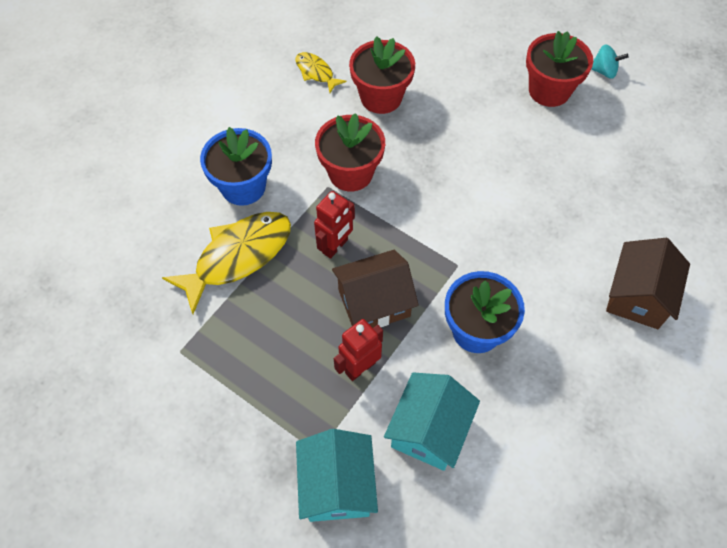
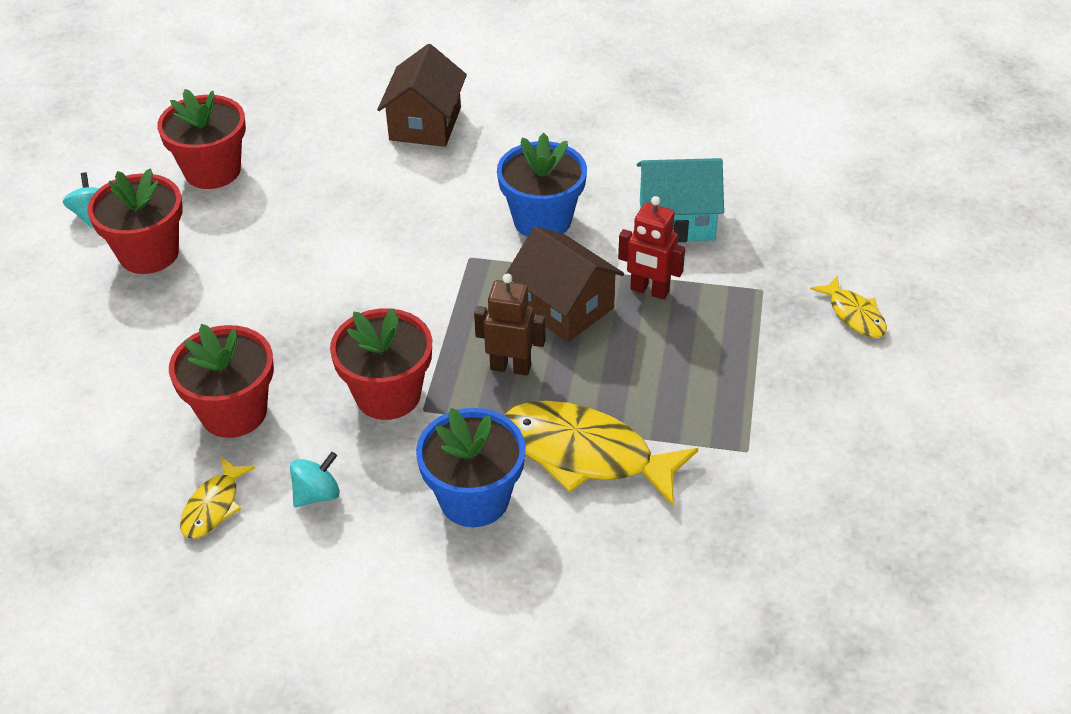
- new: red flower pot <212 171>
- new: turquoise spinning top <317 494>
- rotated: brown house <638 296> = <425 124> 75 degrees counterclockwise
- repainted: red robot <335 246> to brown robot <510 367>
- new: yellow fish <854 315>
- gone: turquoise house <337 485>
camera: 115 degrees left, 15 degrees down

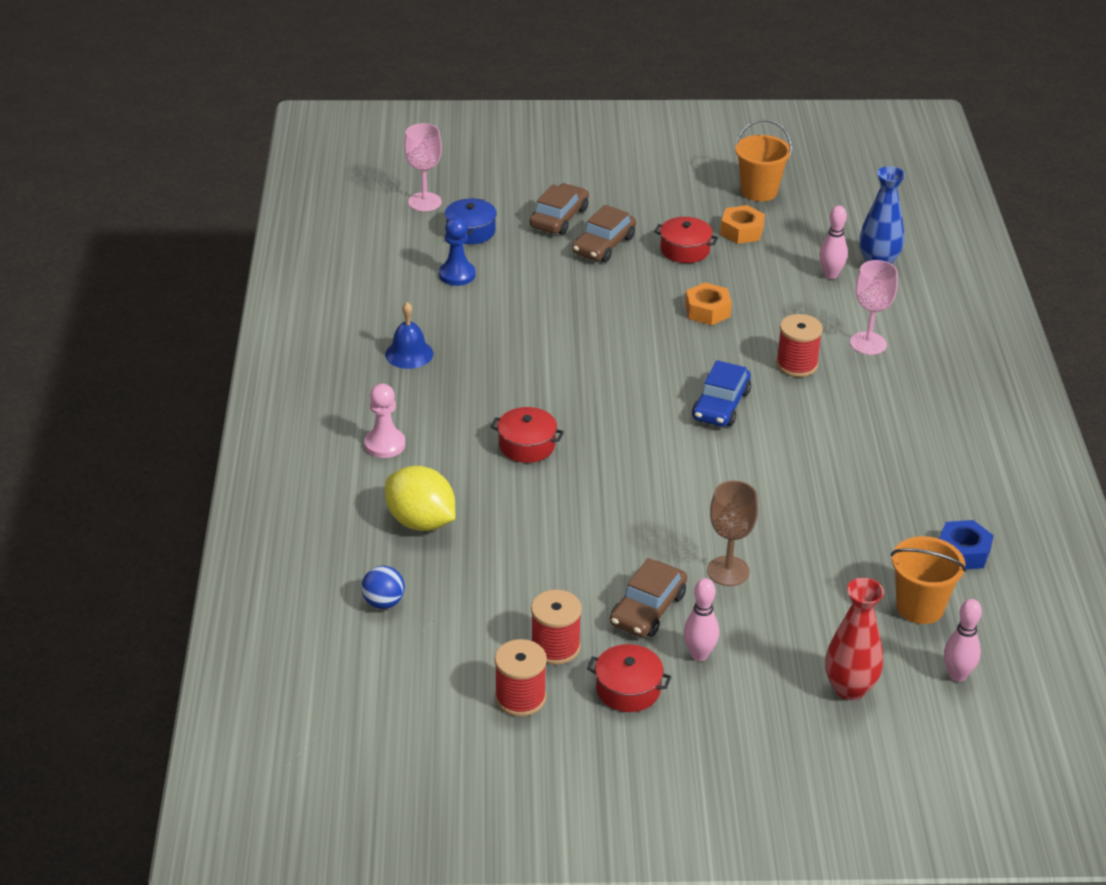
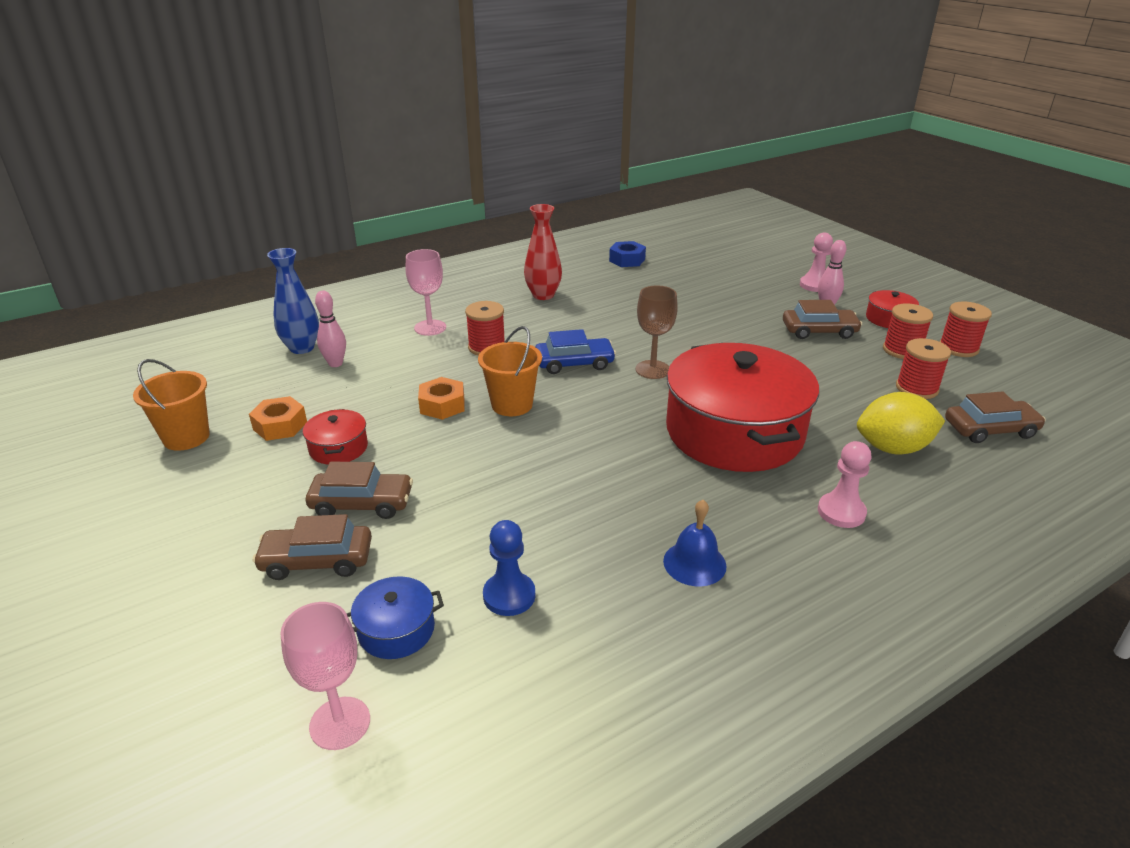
- shifted: orange bucket <920 607> to <512 405>
- shifted: red vase <849 688> to <543 295>
- shifted: brown goblet <728 571> to <652 369>
- scaled: red pot <527 445> = <734 432> x2.43
- new: pink pawn <814 285>
- rotated: yellow lemon <421 522> = <892 448> 75 degrees clockwise
- new: red spool <916 388>
- swapped: blue ball <384 602> to brown car <990 429>
- gone: pink bowling pin <957 675>
camera: 120 degrees left, 5 degrees down

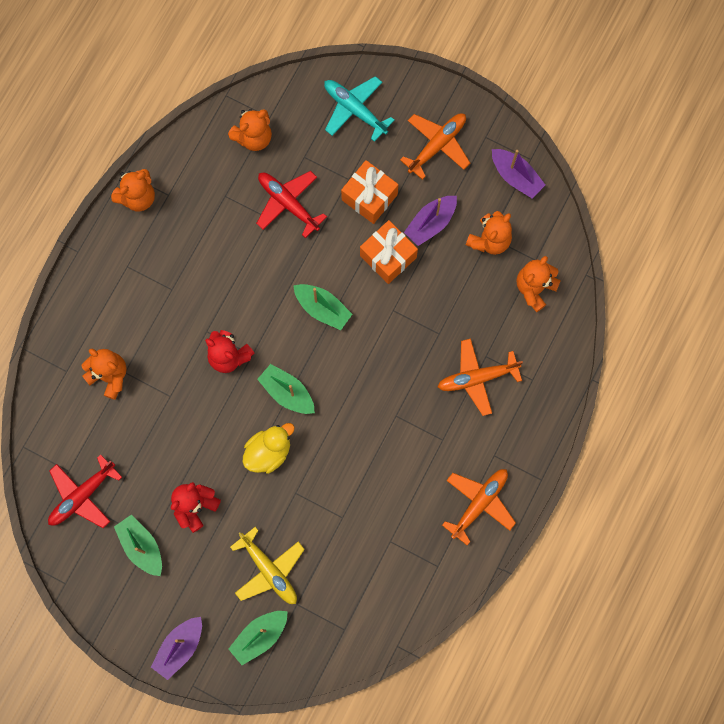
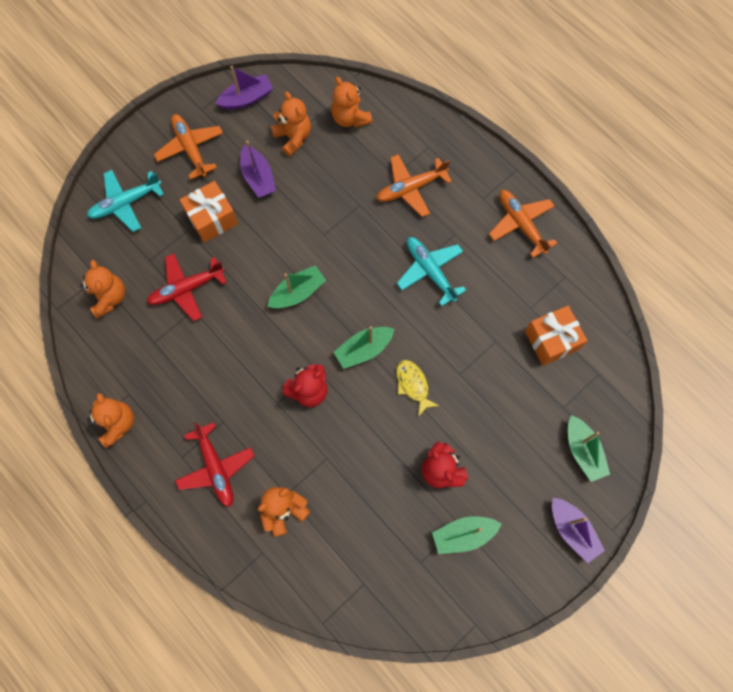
- shifted: red plane <82 496> to <216 468>
- rotated: orange plane <477 378> = <410 188> 60 degrees clockwise
- swapped: yellow duck <268 452> to yellow fish <413 385>
- new: turquoise plane <430 271>
- shifted: orange gift <388 256> to <551 340>
- gone: yellow plane <269 570>
camera: 70 degrees left, 5 degrees down

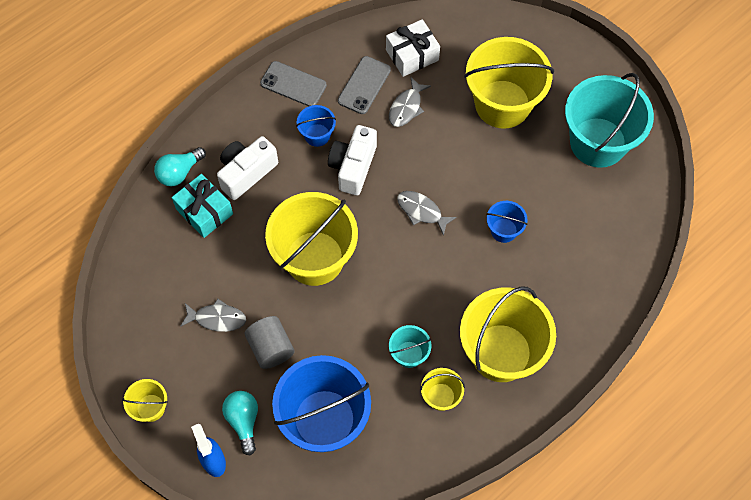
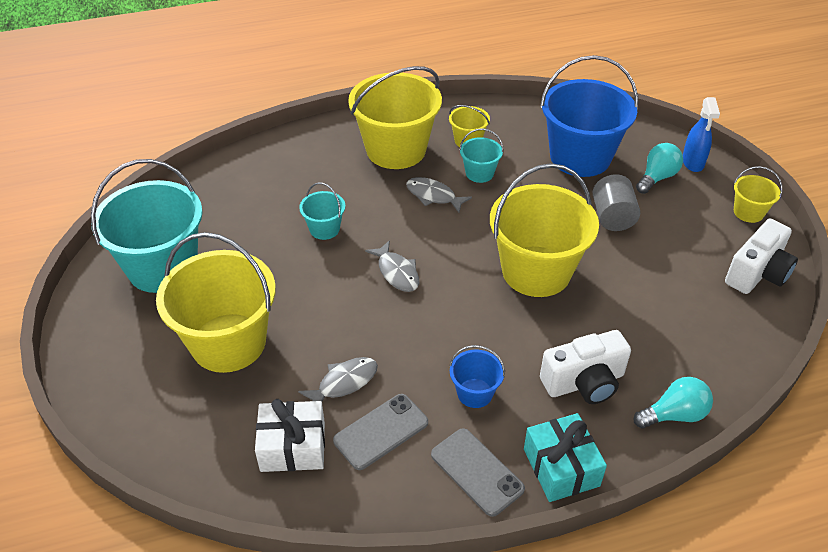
- repainted: blue bucket <504 230> to turquoise bucket <324 229>
- shifted: grey fish <217 318> to <433 196>
- shifted: turquoise gift <204 211> to <561 467>
- rotated: turquoise light bulb <243 421> = <657 177> 150 degrees counterclockwise
- shifted: white camera <353 167> to <757 273>
camera: 155 degrees left, 20 degrees down

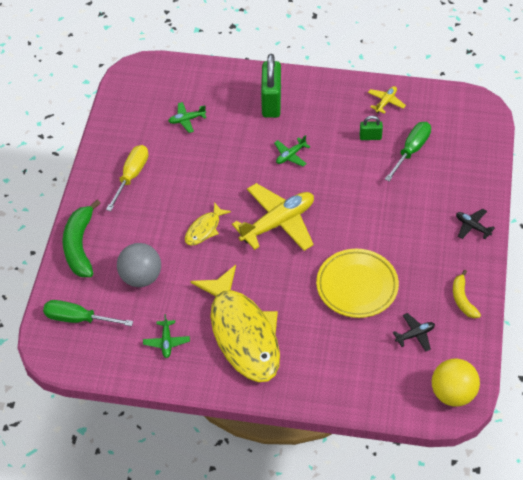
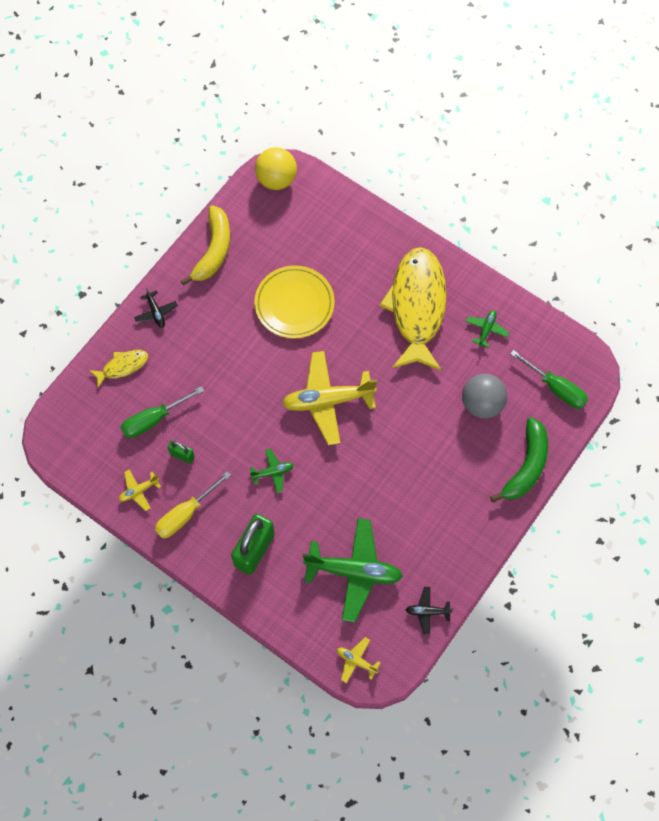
- shifted: yellow fish <204 229> to <122 366>
- shifted: yellow screwdriver <132 175> to <185 514>
- scaled: yellow banana <462 299> = <213 250> x1.71
- scaled: green plane <186 120> = <354 571> x2.18
- new: yellow plane <356 661>
- shifted: black plane <415 335> to <427 611>
camera: 155 degrees left, 15 degrees up

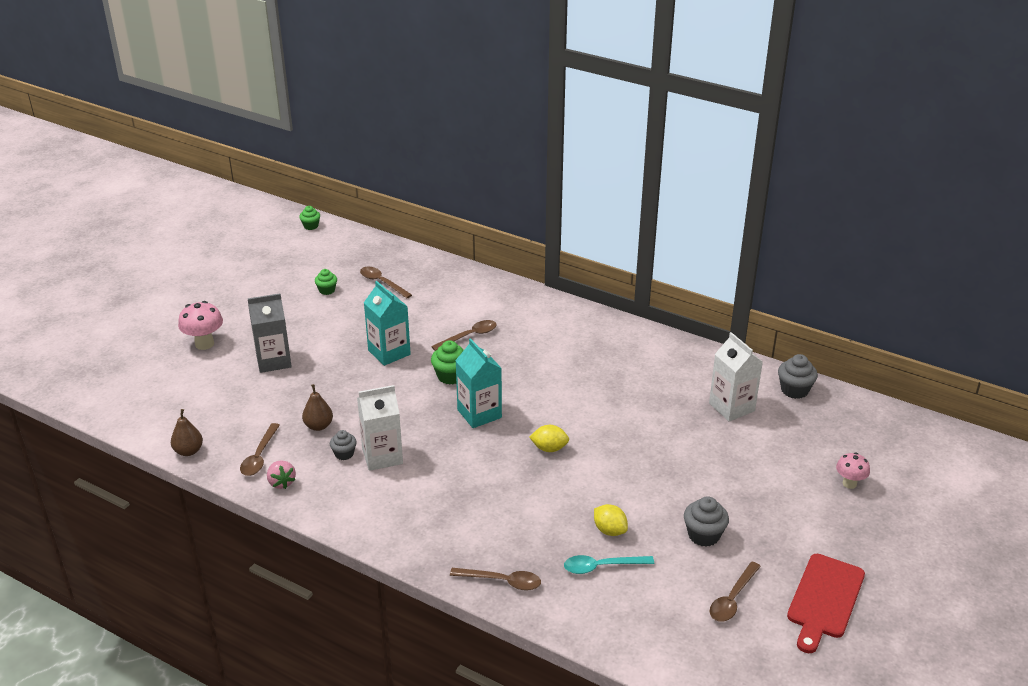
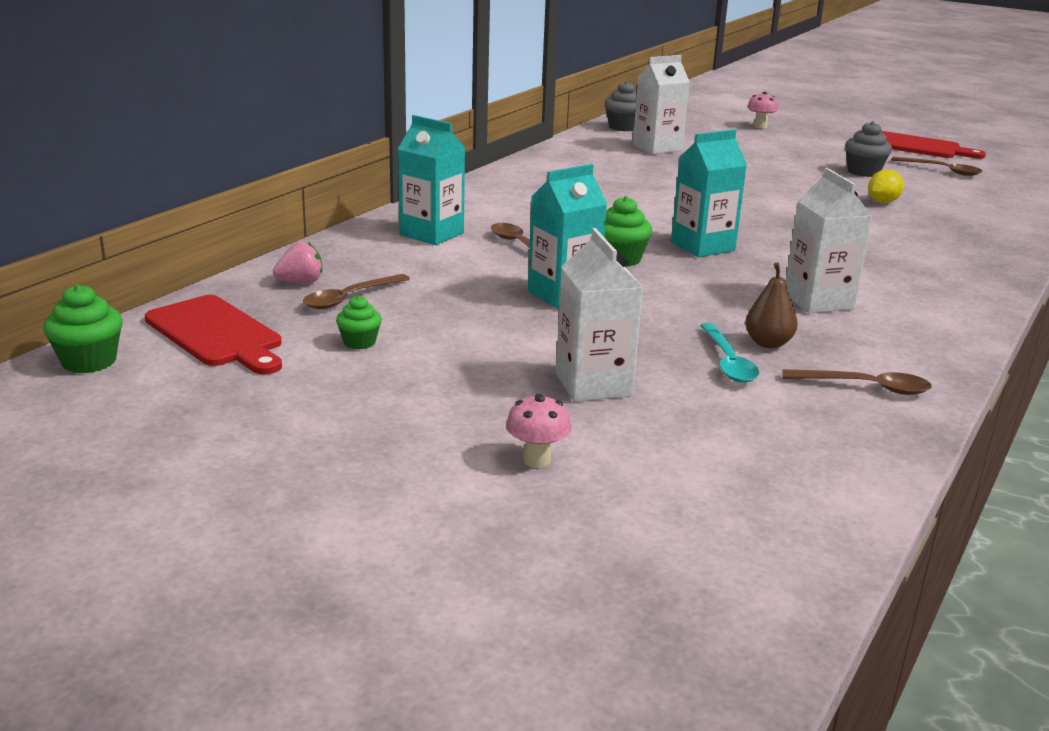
- scaled: green cupcake <311 226> = <89 361> x1.55
- new: red cutting board <216 334>
- shifted: pink strawberry <281 482> to <300 282>
- new: turquoise carton <431 234>
- scaled: pink mushroom <204 344> = <536 460> x0.66
- repainted: grey carton <273 361> to white carton <593 384>
- shifted: turquoise spoon <601 567> to <728 362>
- gone: brown pear <188 451>
- gone: grey cupcake <344 454>
- gone: brown spoon <502 581>
- gone: yellow lemon <549 448>
camera: 90 degrees left, 10 degrees down

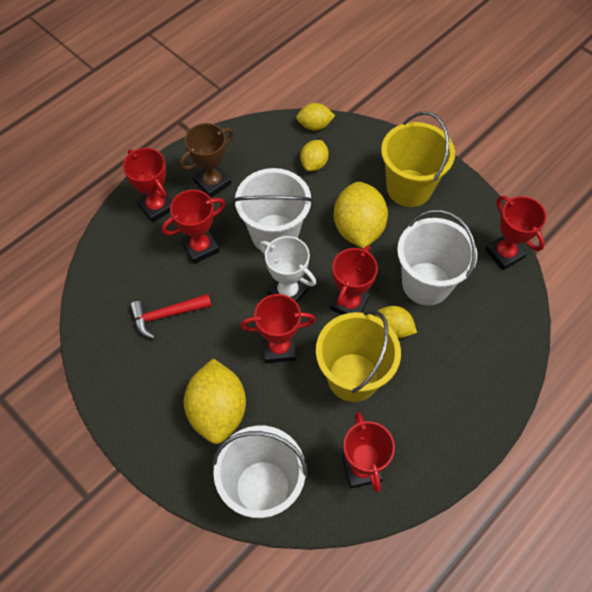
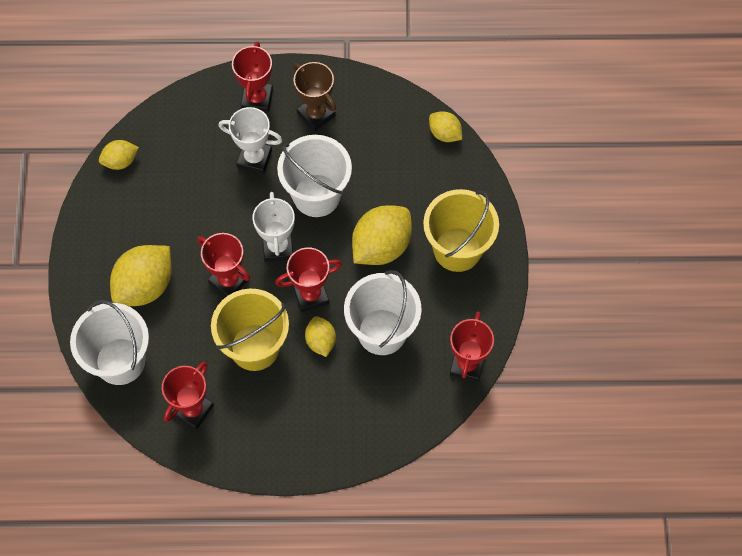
- shifted: yellow lemon <314 164> to <120 161>
- repainted: red trophy <200 247> to white trophy <254 159>
- rotated: brown trophy <212 183> = <316 114> 45 degrees clockwise
- gone: red hammer <166 315>
camera: 45 degrees right, 5 degrees up

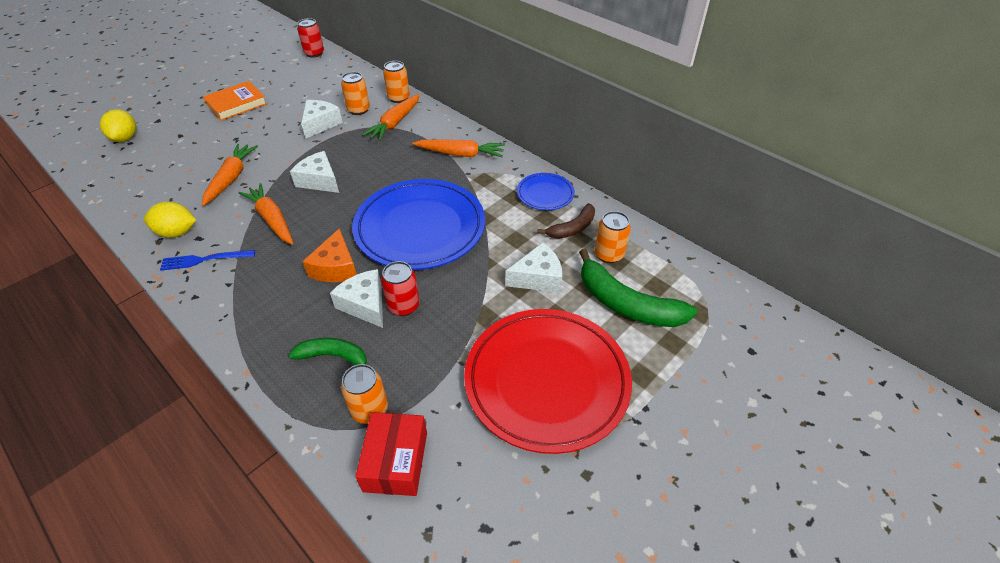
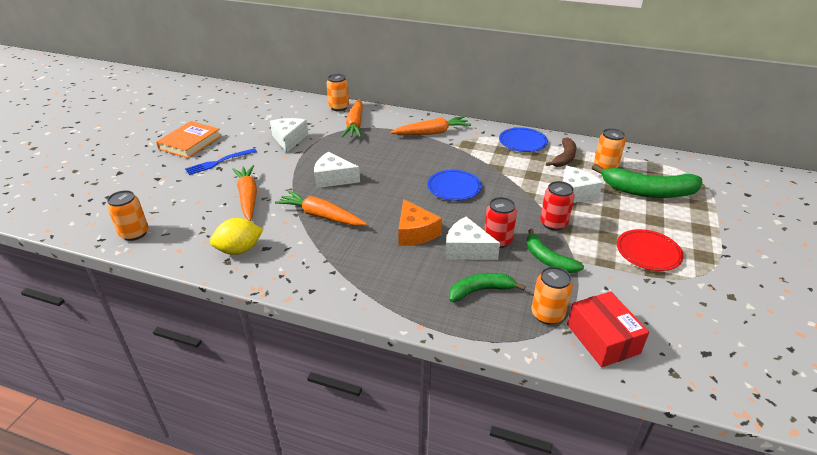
- shifted: orange can <358 110> to <134 233>
- shifted: blue fork <204 260> to <219 162>
- scaled: blue plate <420 228> = <454 188> x0.47
- new: green banana <548 259>
- shifted: red can <314 53> to <553 223>
- scaled: red plate <546 381> = <648 252> x0.47
- gone: yellow lemon <125 138>
camera: 25 degrees left, 10 degrees down

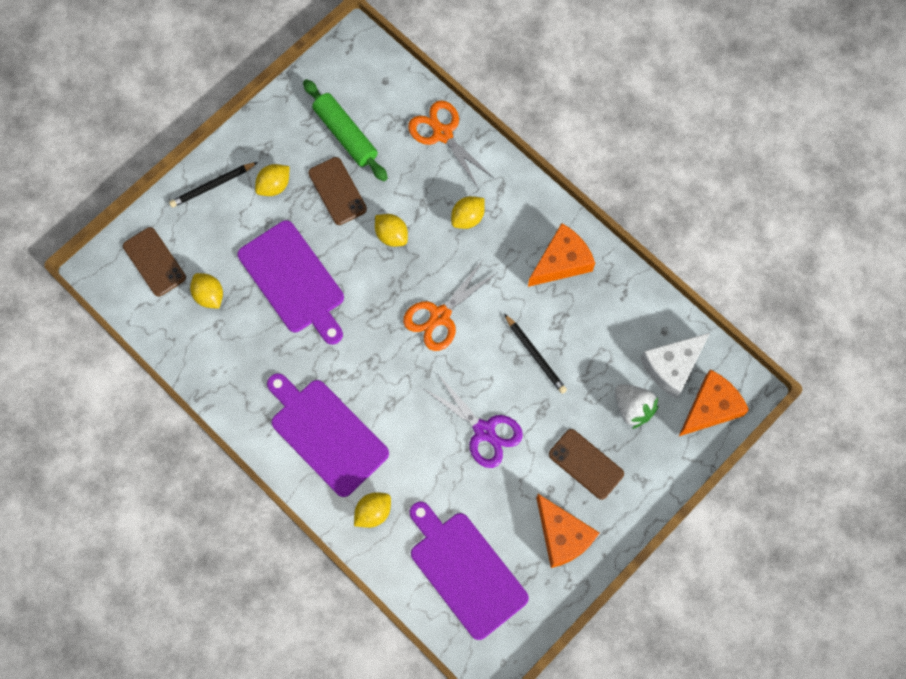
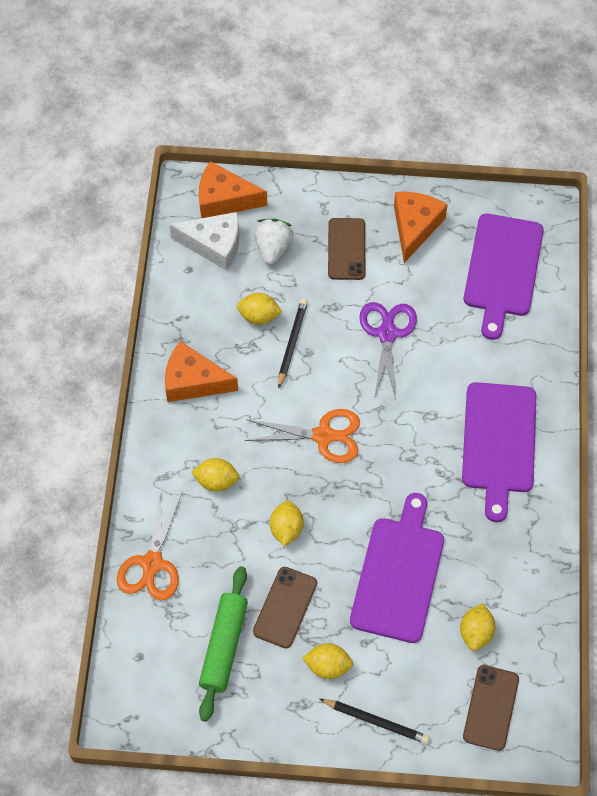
- shifted: yellow lemon <373 512> to <259 316>
camera: 130 degrees left, 10 degrees down

